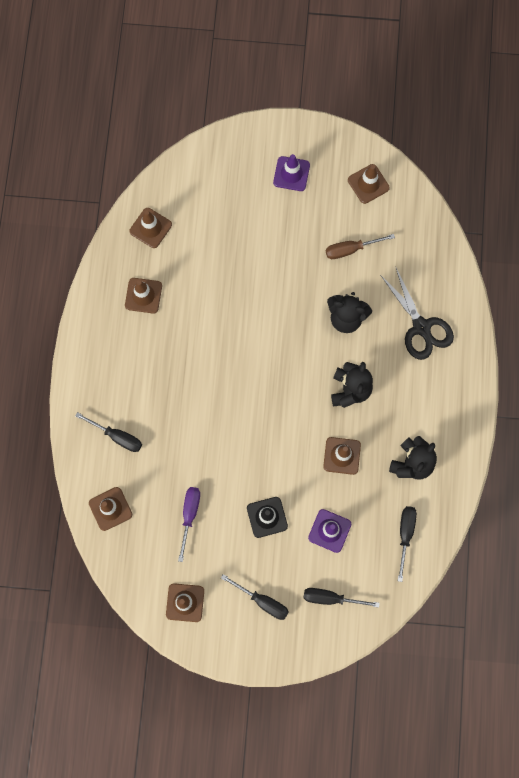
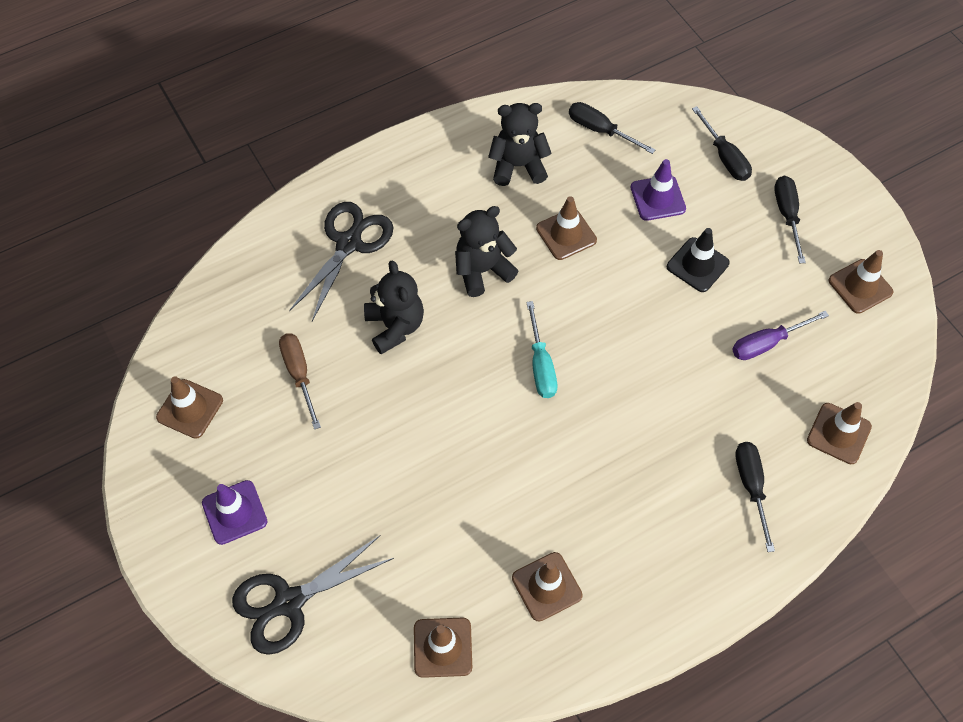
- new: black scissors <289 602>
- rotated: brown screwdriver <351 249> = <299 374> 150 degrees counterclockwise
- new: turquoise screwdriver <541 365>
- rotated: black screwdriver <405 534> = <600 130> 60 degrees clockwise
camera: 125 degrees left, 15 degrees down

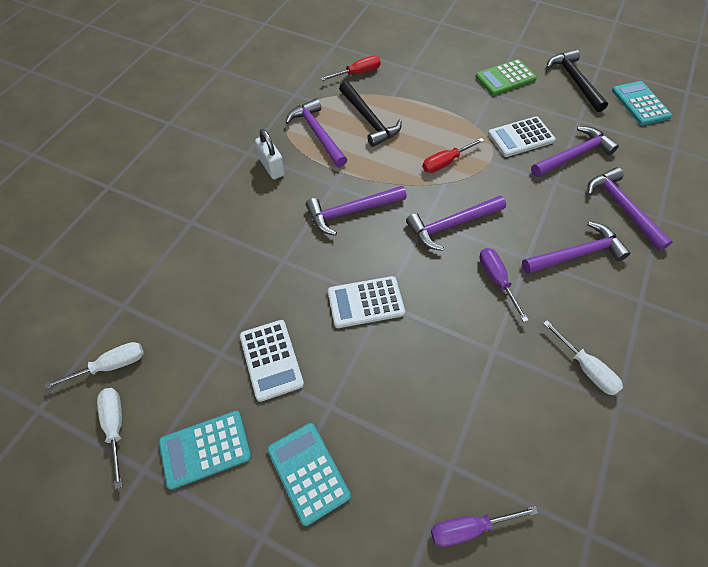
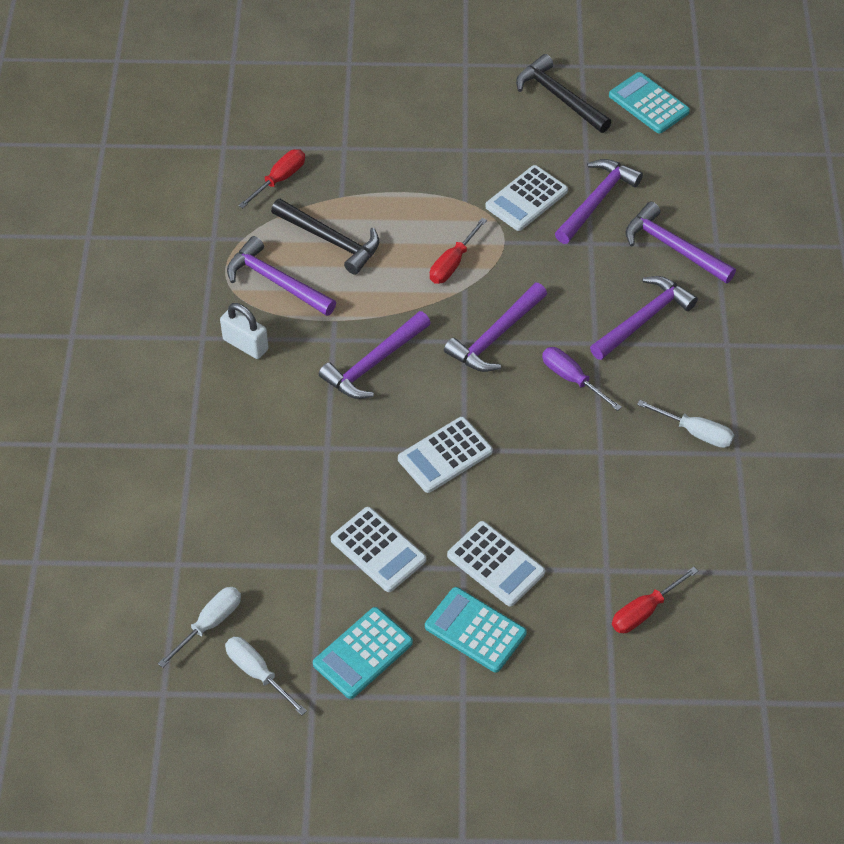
- new: white calculator <495 564>
- repainted: purple screwdriver <469 527> to red screwdriver <644 611>
- gone: green calculator <505 78>
camera: 25 degrees left, 5 degrees down

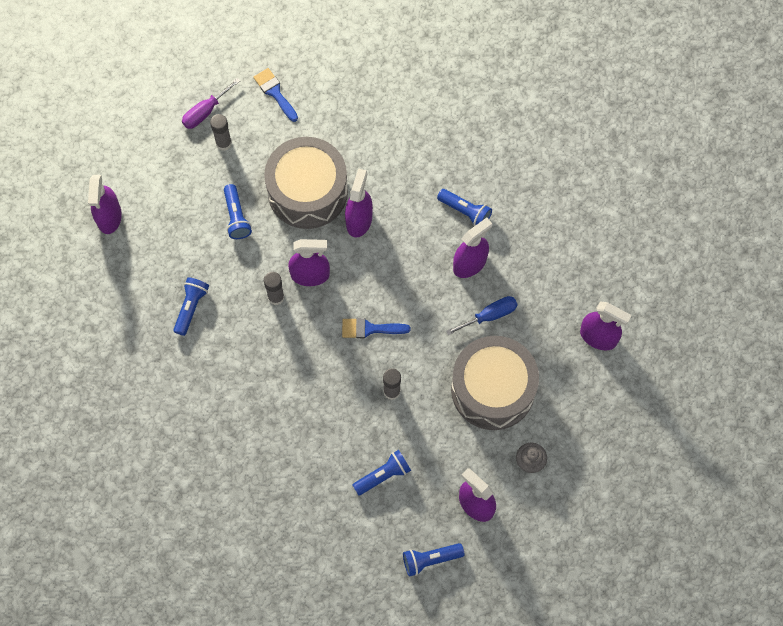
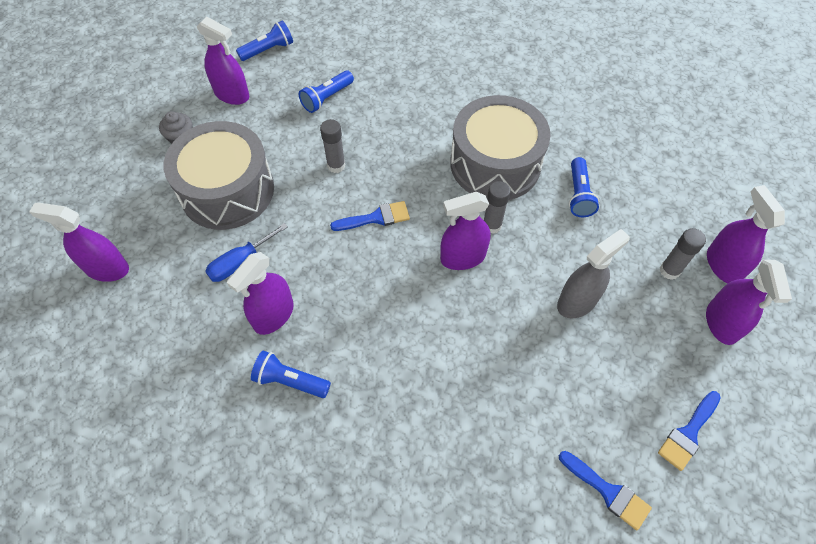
- shifted: grey drum <307 191> to <495 164>
- swapped: blue flashlight <236 217> to grey spray bottle <577 301>
- swapped: purple screwdriver <205 112> to blue brush <688 433>
- shifted: grey glue stick <223 143> to <669 270>
- shifted: purple spray bottle <359 220> to <721 323>
camera: 165 degrees right, 10 degrees down

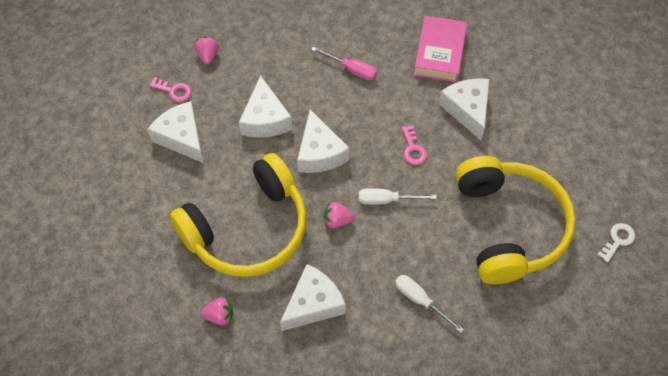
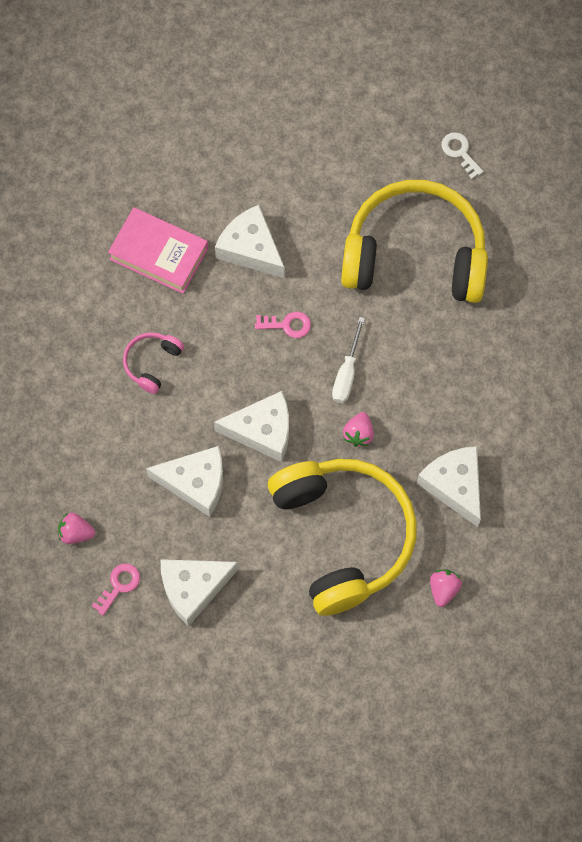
- swapped: pink screwdriver <351 69> to pink headphones <152 363>
- rotated: white cheese <467 110> = <251 248> 45 degrees clockwise
- gone: white screwdriver <420 300>
camera: 75 degrees left, 10 degrees up

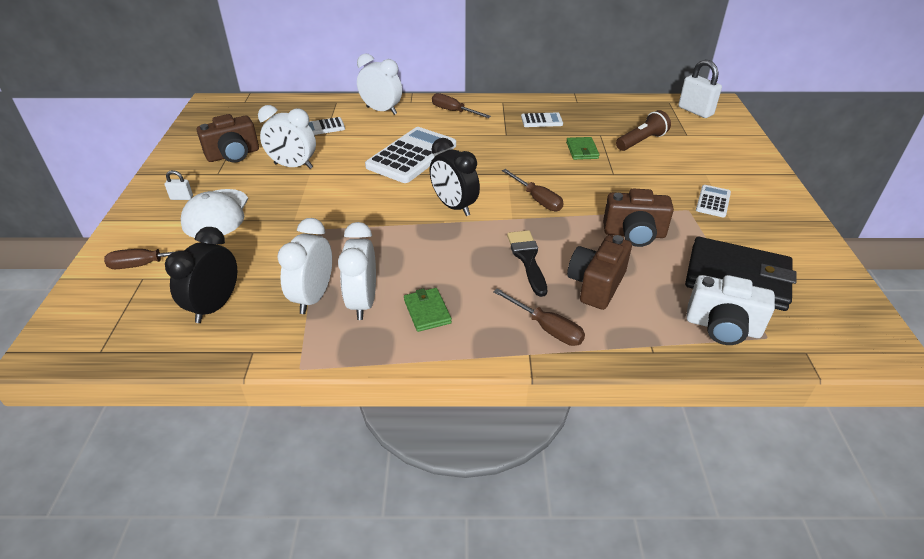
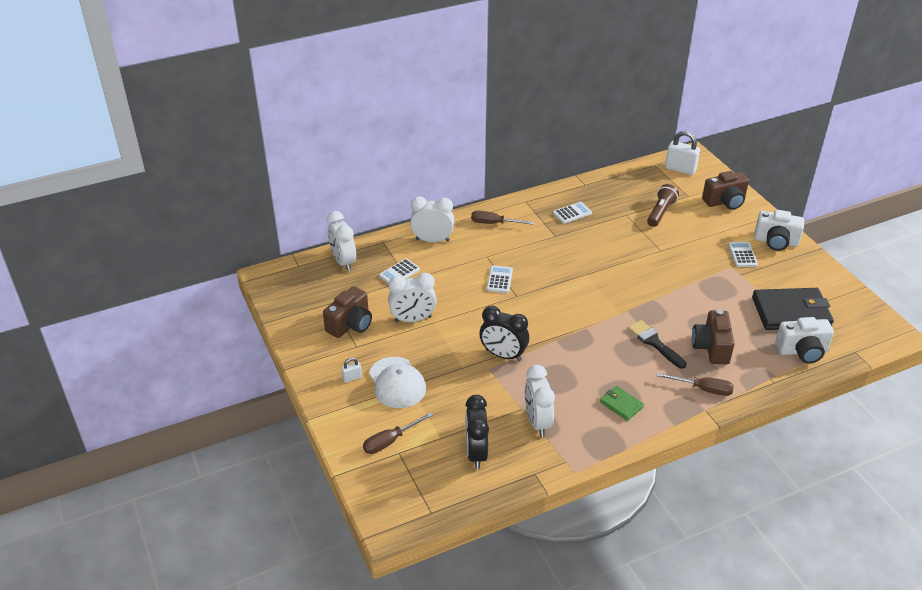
- shifted: white clock <363 302> to <343 262>
- shifted: black clock <454 206> to <503 355>
- scaled: white calculator <412 156> = <499 280> x0.49
- shifted: brown camera <634 234> to <725 202>
- new: white camera <776 242>
- gone: brown screwdriver <537 199>
- gone: green wallet <582 150>
camera: 25 degrees left, 0 degrees up

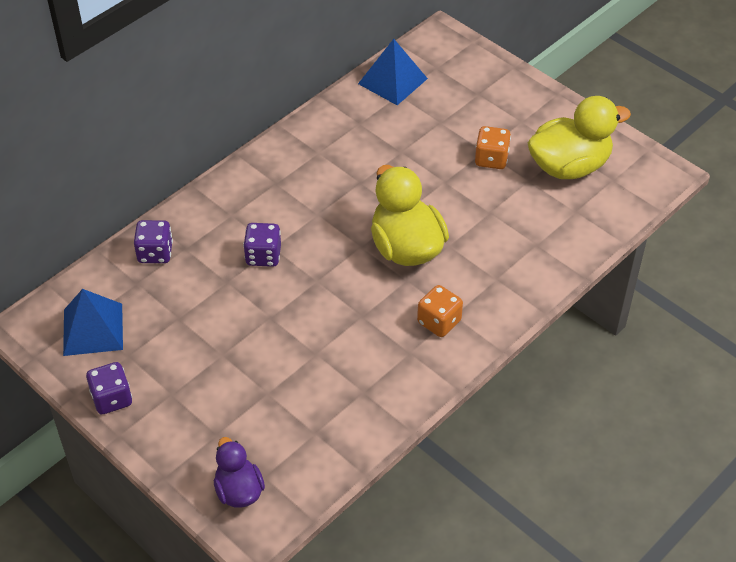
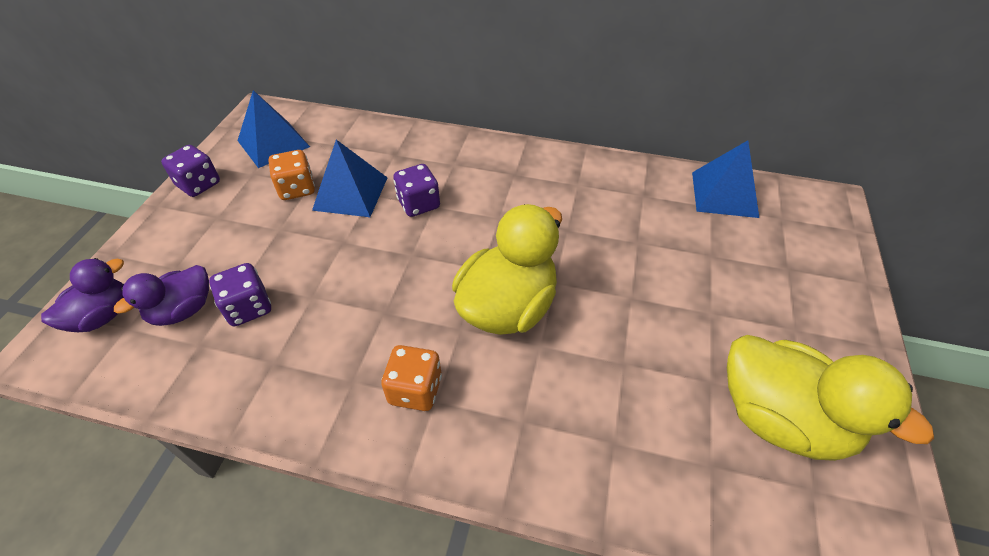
- new: purple duck <183 310>
- shifted: purple dice <155 253> to <248 308>
- shifted: orange dice <491 159> to <297 189>
- new: blue pyramid <350 193>
camera: 60 degrees right, 0 degrees up

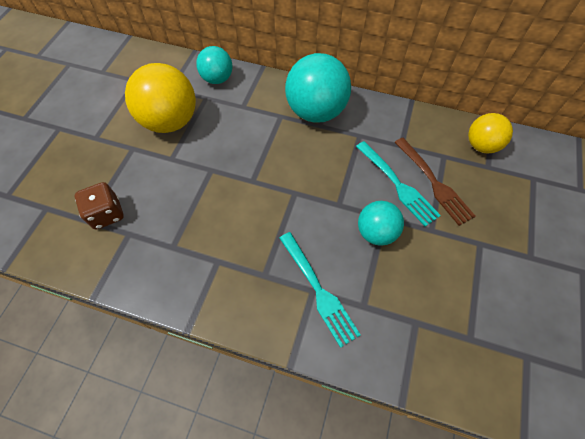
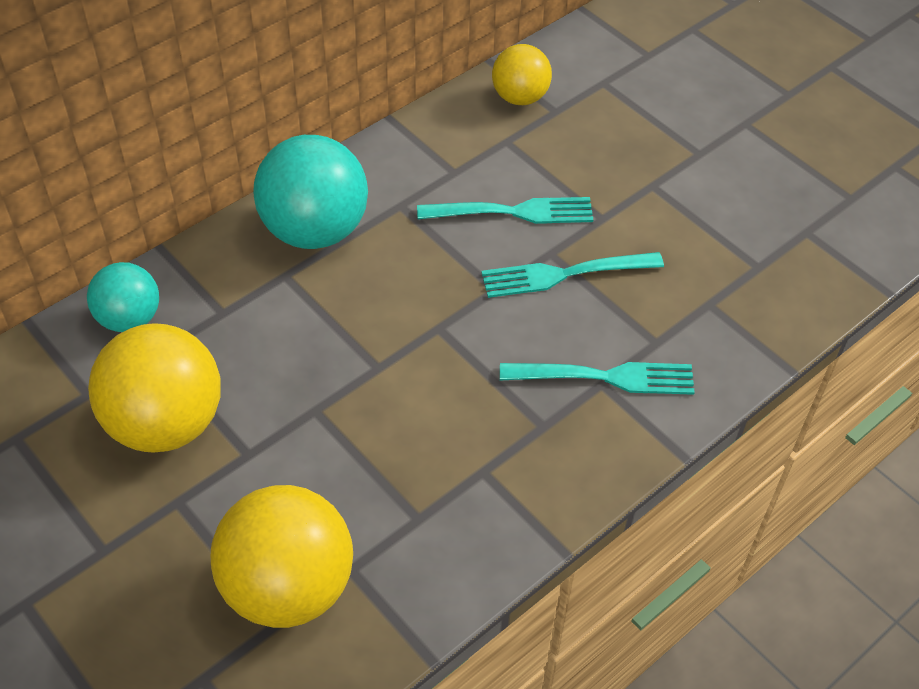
- swapped: brown dice <107 214> to yellow ball <288 587>
- swapped: turquoise ball <376 232> to turquoise fork <566 274>
- gone: brown fork <433 182>
camera: 60 degrees left, 10 degrees down

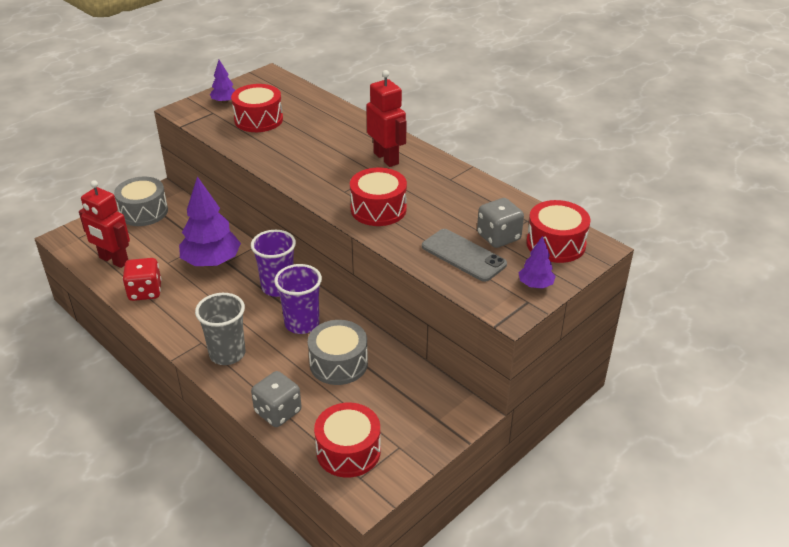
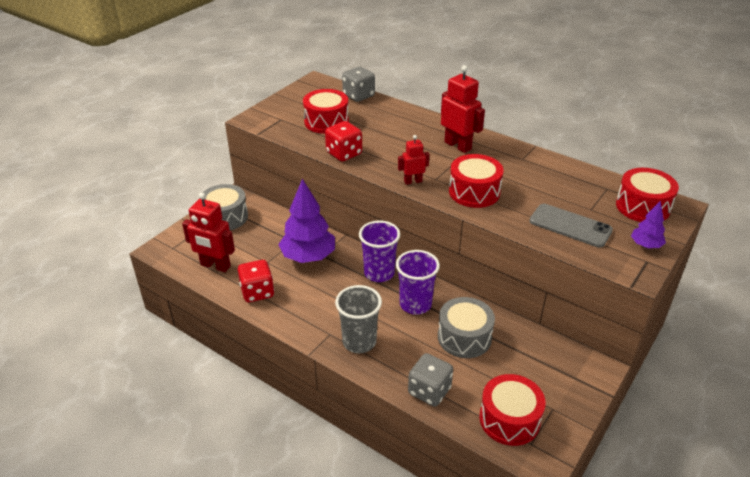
- new: red dice <344 154>
- shifted: grey dice <498 237> to <358 96>
- new: red robot <413 181>
- gone: purple tree <224 102>
camera: 10 degrees left, 0 degrees up

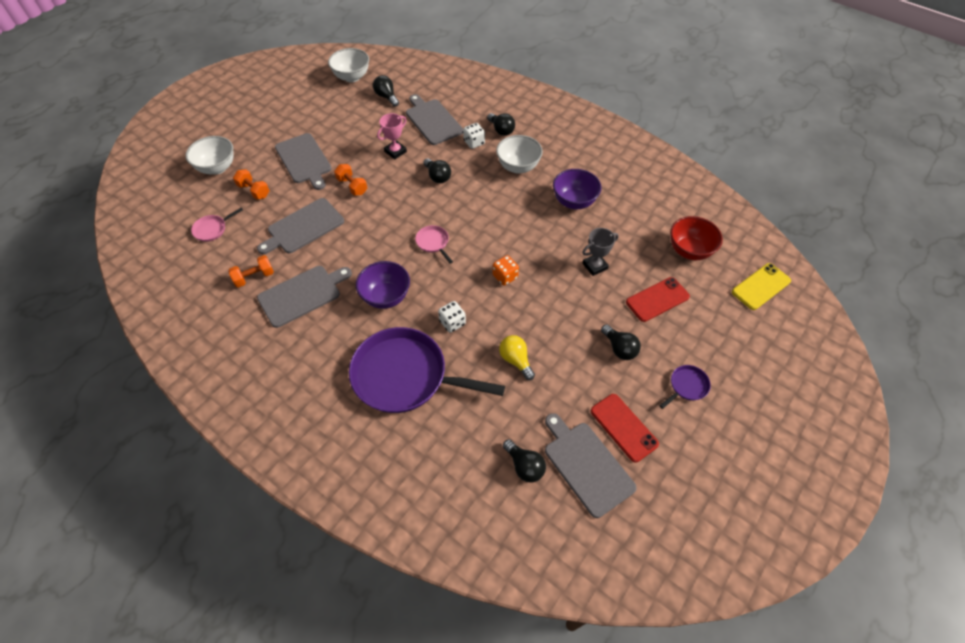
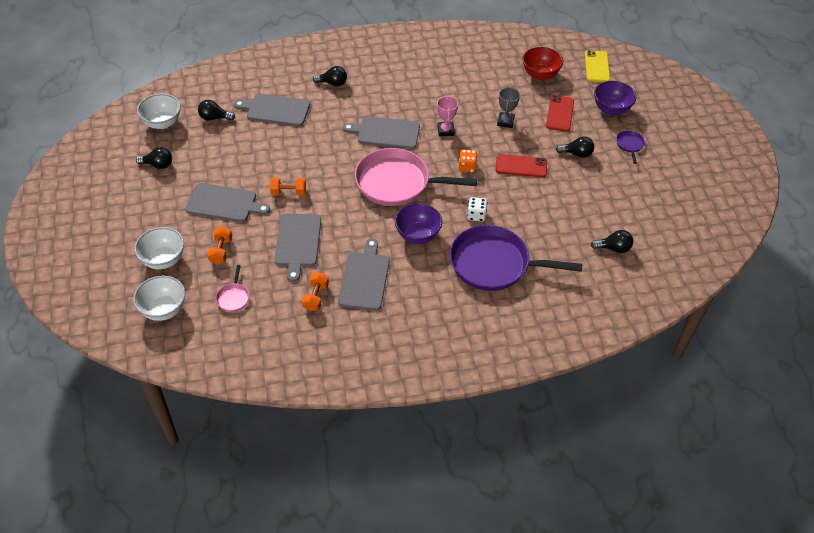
- shifted: white bowl <518 167> to <164 309>
- shifted: black light bulb <437 177> to <158 165>
- rotated: orange dumbbell <254 191> = <221 251> 75 degrees counterclockwise
- shifted: grey cutting board <586 465> to <386 132>
- scaled: pink pan <433 243> = <397 183> x2.45
- shifted: pink trophy <395 151> to <445 130>
- rotated: purple pan <405 376> = <494 264> 45 degrees clockwise
- shifted: red phone <623 427> to <521 166>
- shifted: purple bowl <574 202> to <611 109>
- gone: white dice <474 143>
- gone: yellow light bulb <516 360>
camera: 50 degrees left, 5 degrees down

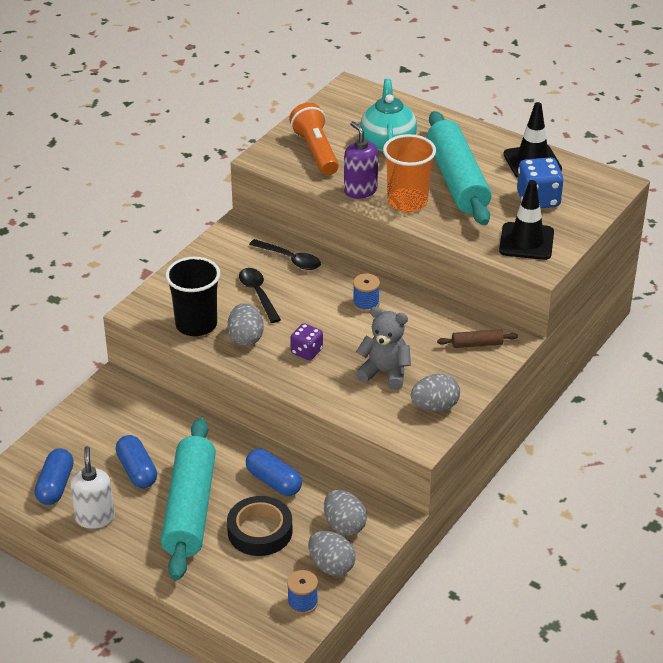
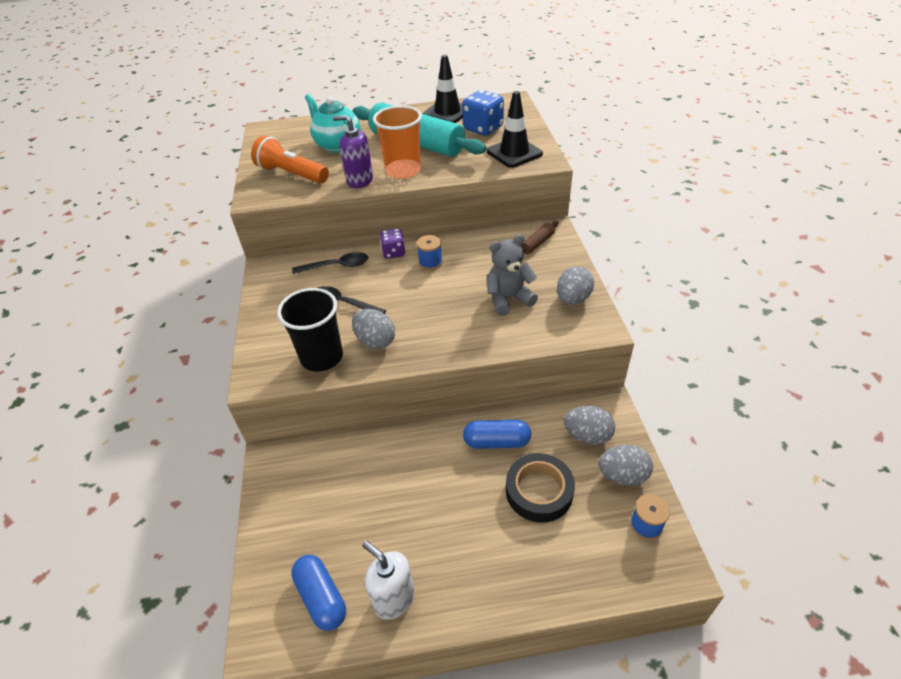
- shifted: purple dice <306 351> to <393 252>
- gone: blue capsule <137 471>
- gone: turquoise rolling pin <190 509>
camera: 40 degrees left, 5 degrees up

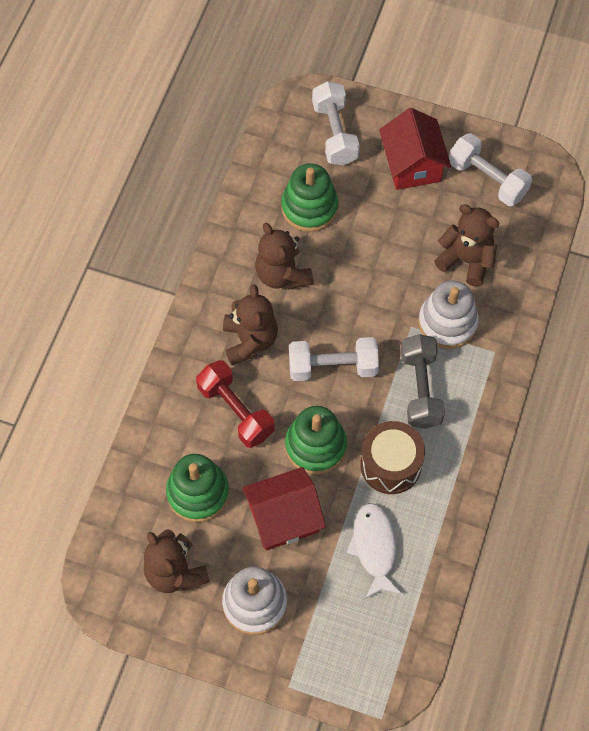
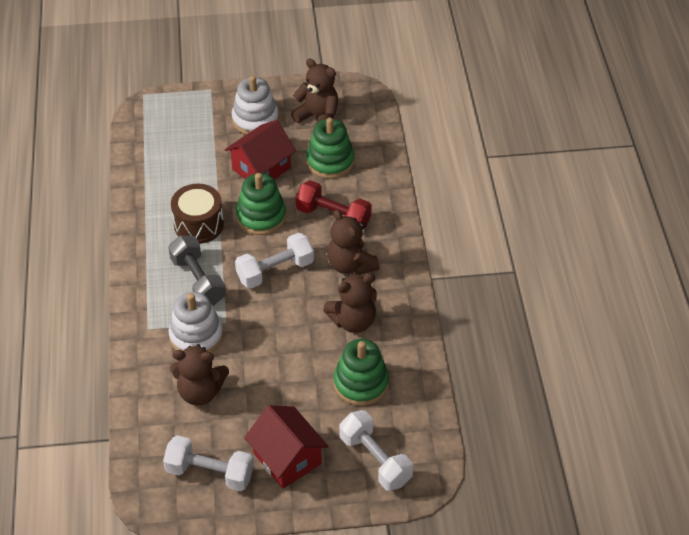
- rotated: brown teddy bear <282 275> = <353 321> 120 degrees clockwise
- gone: white fish <374 548>
camera: 155 degrees right, 15 degrees down

